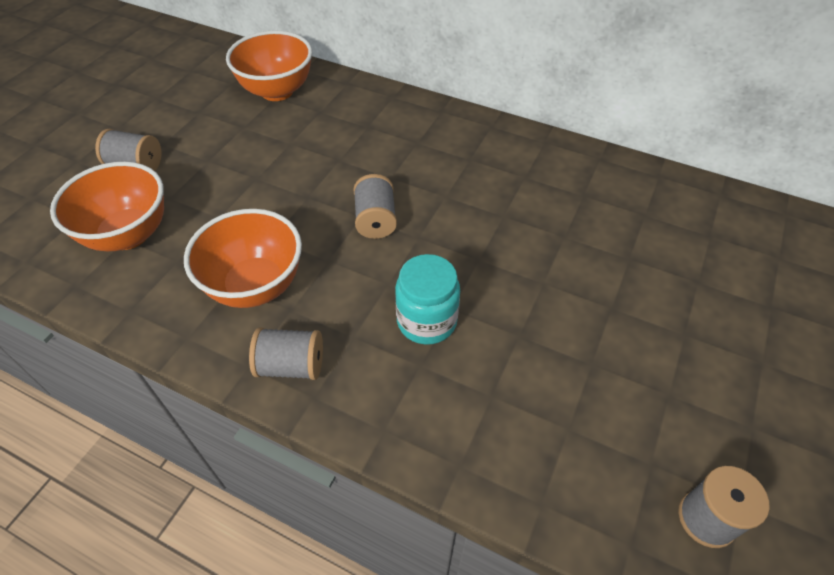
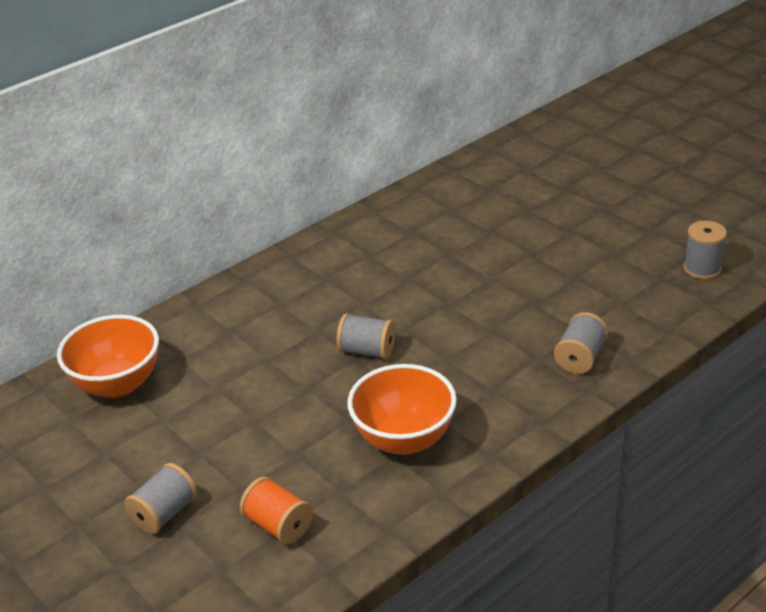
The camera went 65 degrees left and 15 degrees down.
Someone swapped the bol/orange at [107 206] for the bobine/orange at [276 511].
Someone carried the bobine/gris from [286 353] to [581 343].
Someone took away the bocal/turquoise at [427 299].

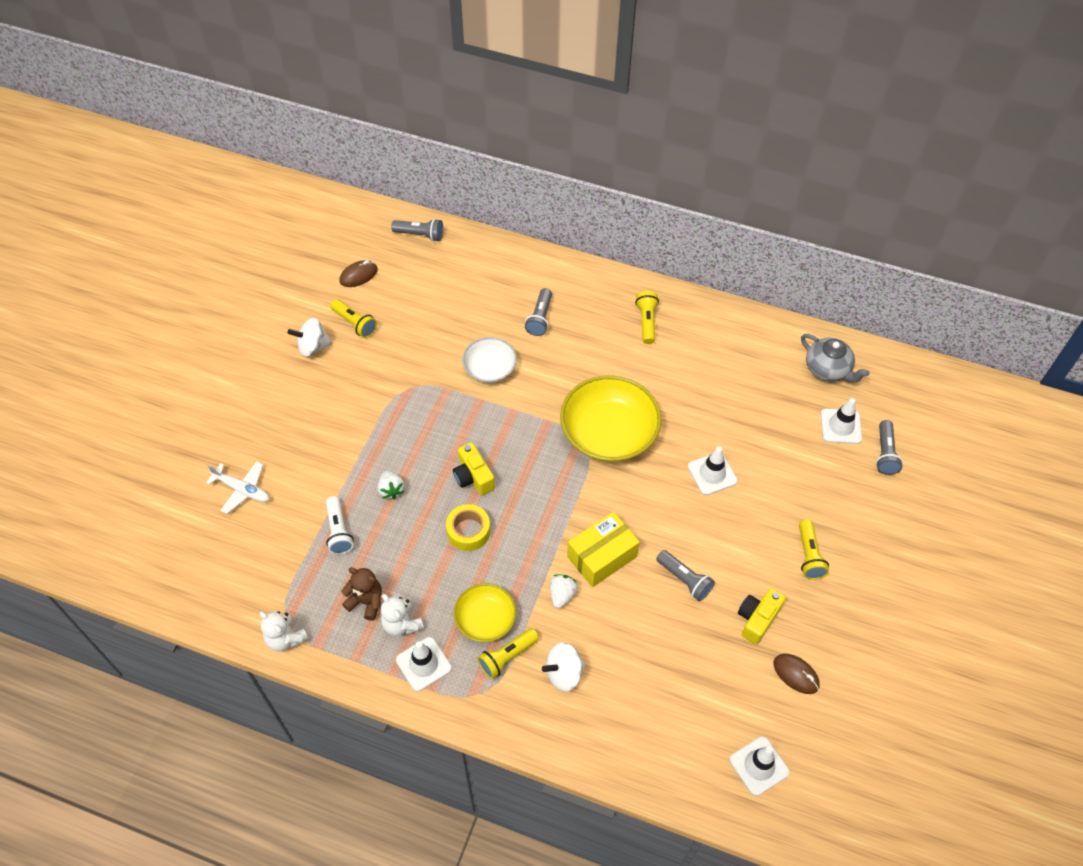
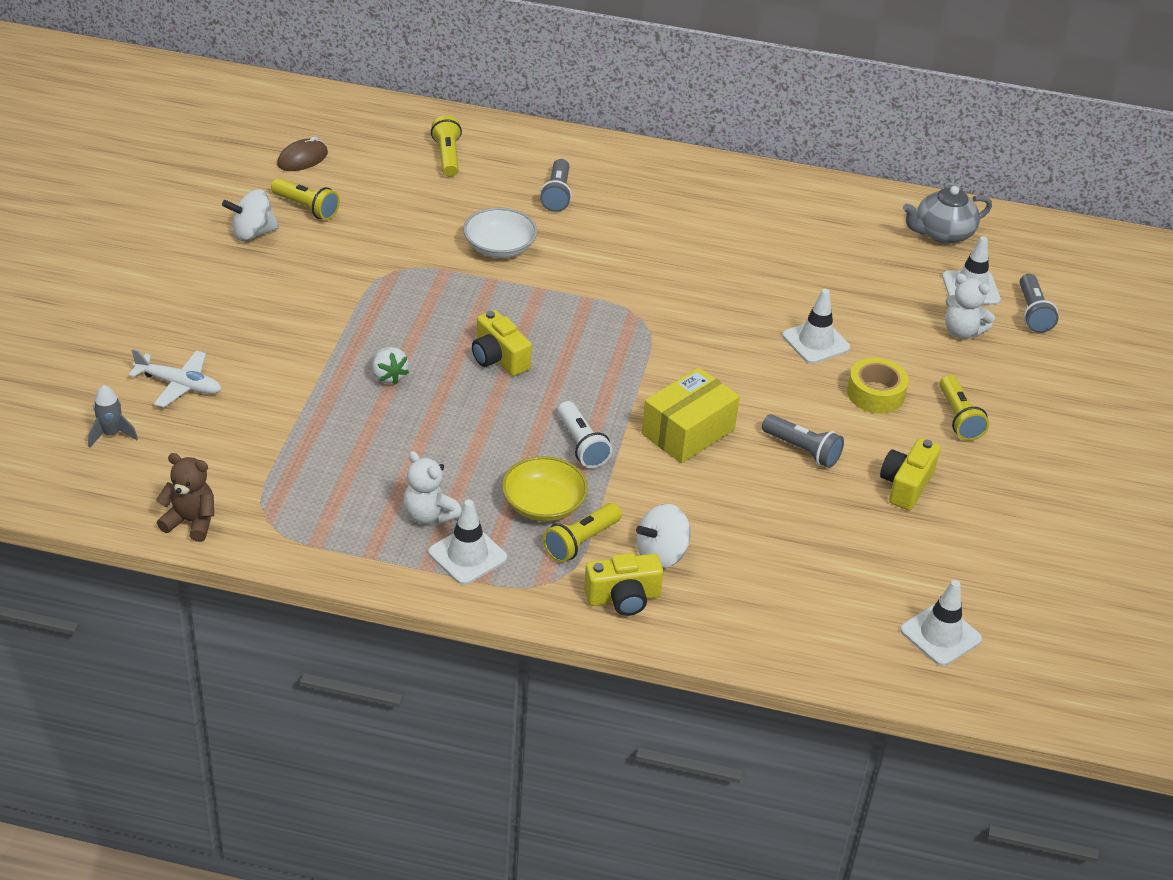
The camera went 10 degrees left and 15 degrees down.
Someone carried the ours en peluche/blanc from [284 631] to [970 306].
Someone carried the lampe de poche/blanc from [340 525] to [585 434].
Someone carried the ours en peluche/marron from [361 594] to [185 497].
Someone took away the lampe de poche/gris at [417 230].
Someone carried the ruban adhésif/jaune from [468 527] to [878 385].
Someone took away the fraise/blanc at [563 591].
Someone took away the bol/jaune at [611 418].
Someone carried the lampe de poche/jaune from [647 317] to [446 146].
Someone took away the souris/marron at [797 673].
Someone rotated the théière/gris at [835 358] by 120 degrees clockwise.
Someone put down the fusée/gris at [113 416].
Someone put down the appareil photo/jaune at [623 584].

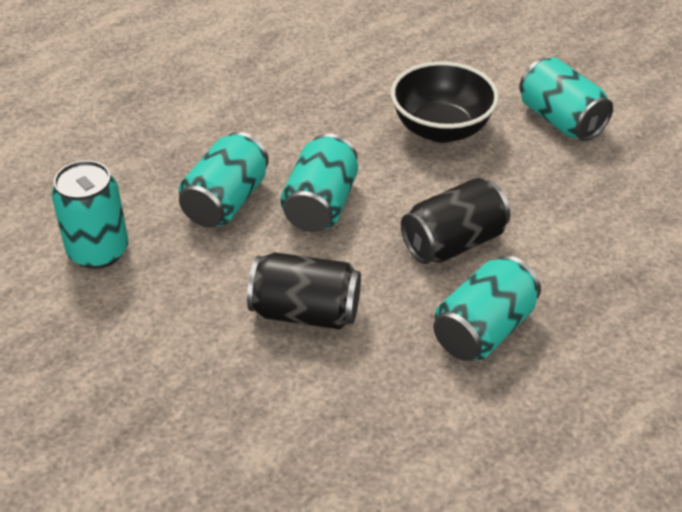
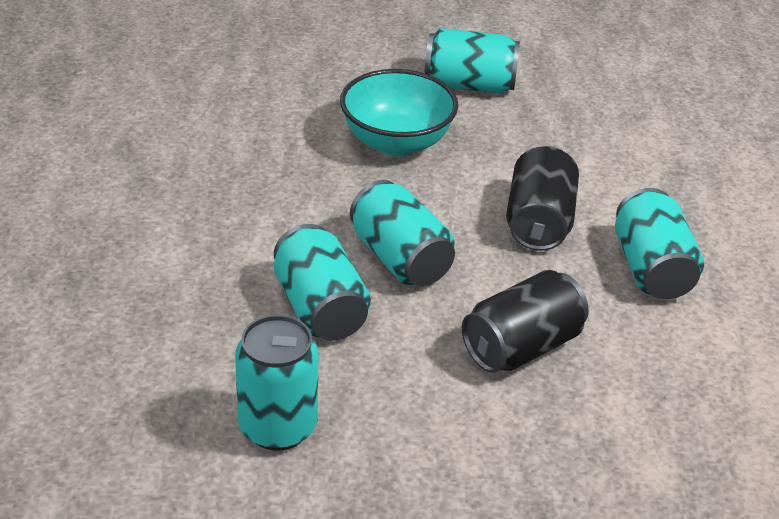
The camera went 50 degrees left and 5 degrees down.
Someone repainted the bol/noir at [445 102], which became the bol/turquoise at [399 112].

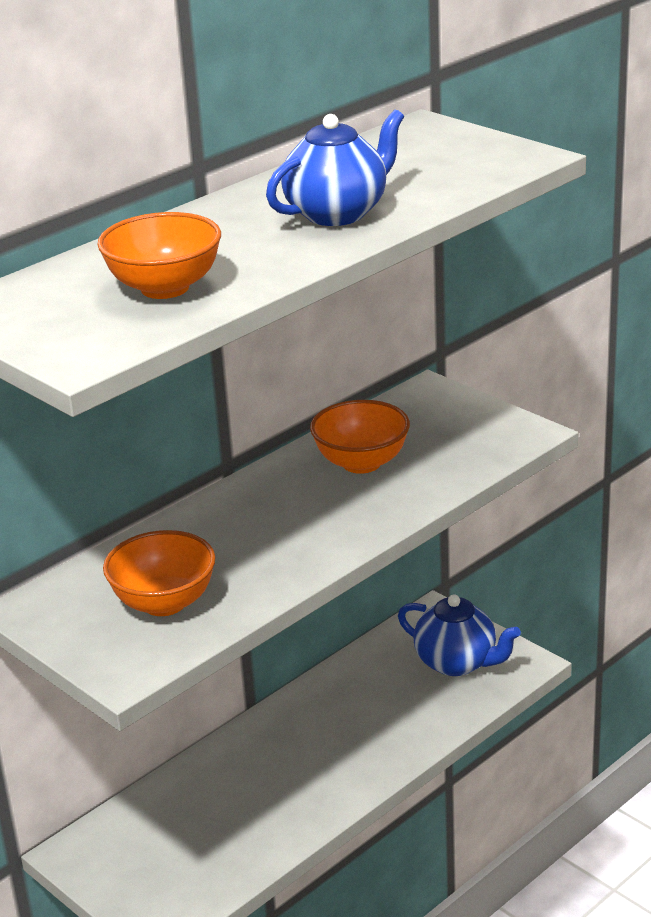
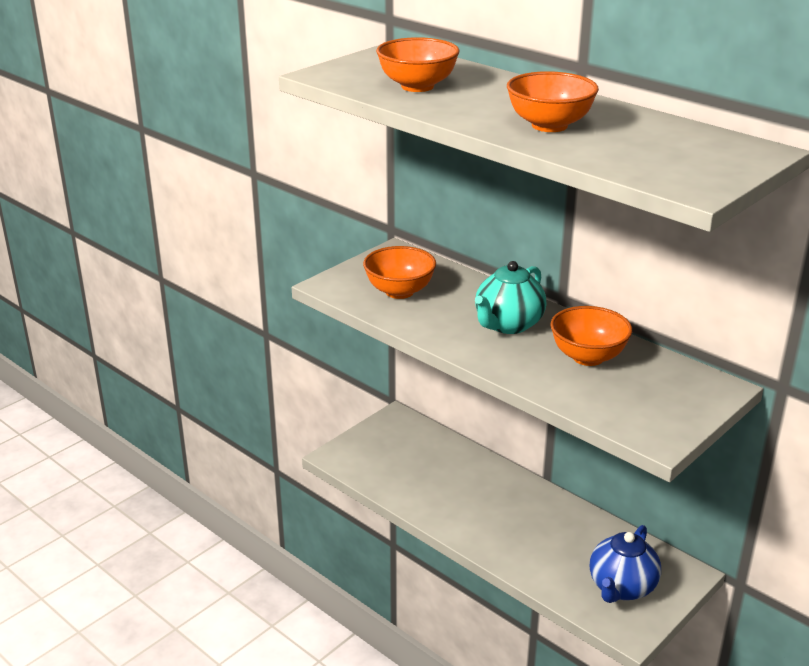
The camera went 85 degrees right and 0 degrees up.
Someone swapped the théière/bleu at [335 167] for the bol/orange at [553 101].
Someone put down the théière/turquoise at [510 297].

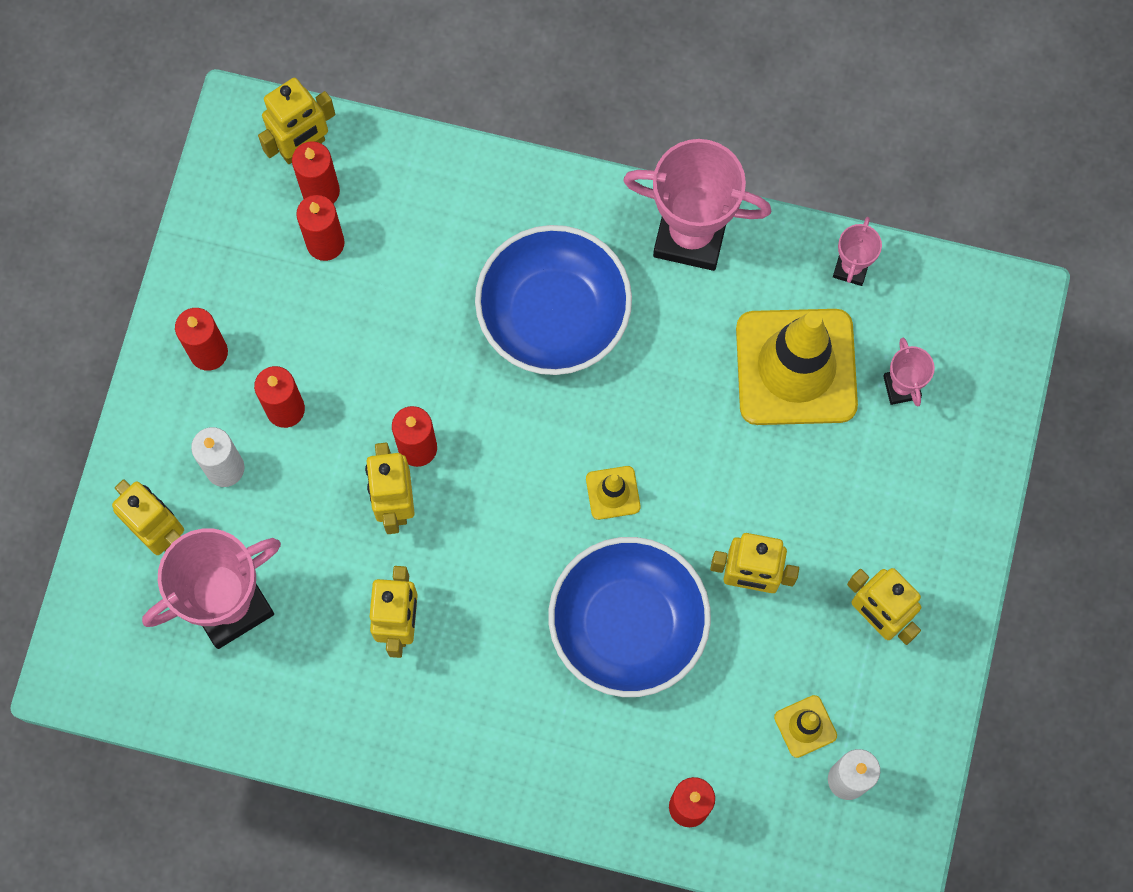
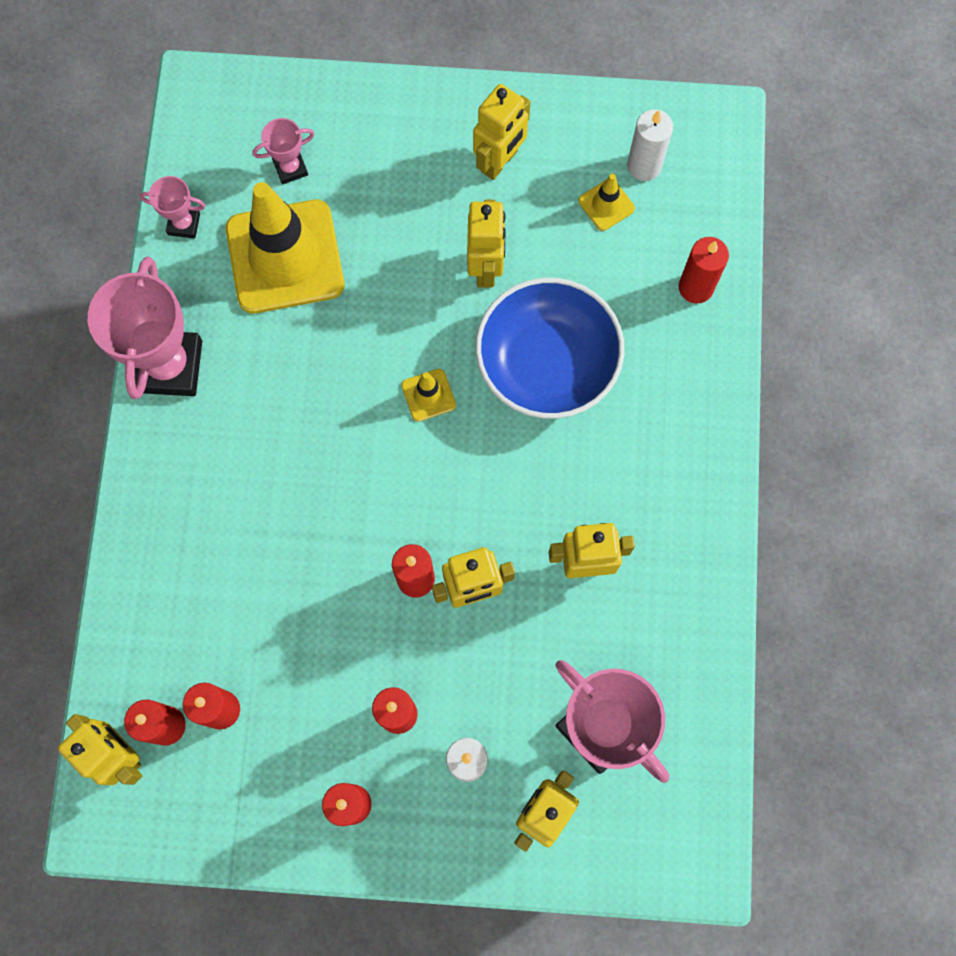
The camera went 100 degrees left and 0 degrees up.
Someone took away the bol/bleu at [553 300].

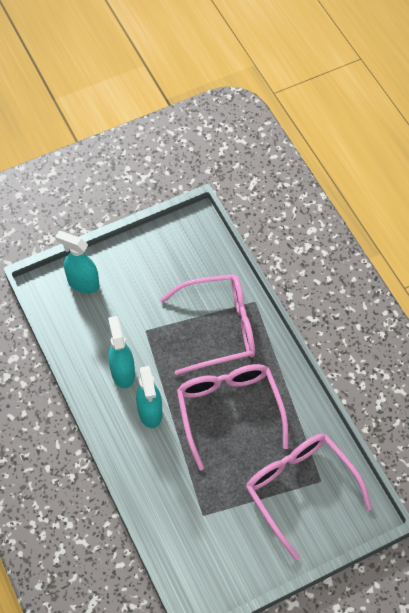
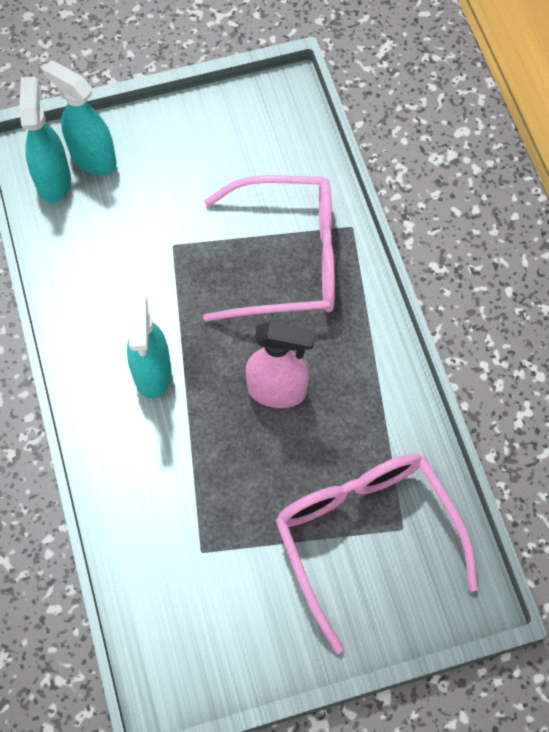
The camera went 10 degrees right and 5 degrees up.
Someone carried the vaporisateur/turquoise from [121 352] to [45 140].
Someone swapped the lunettes/rose at [232 417] for the vaporisateur/rose at [280 364].

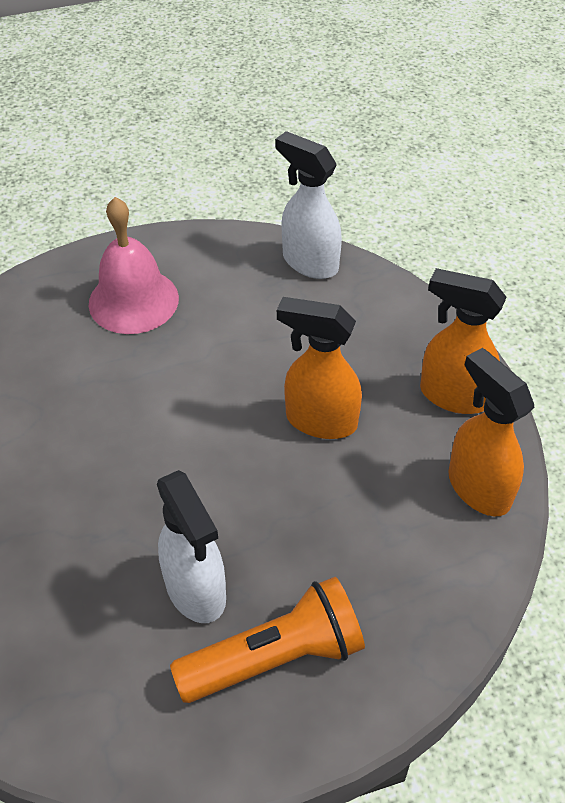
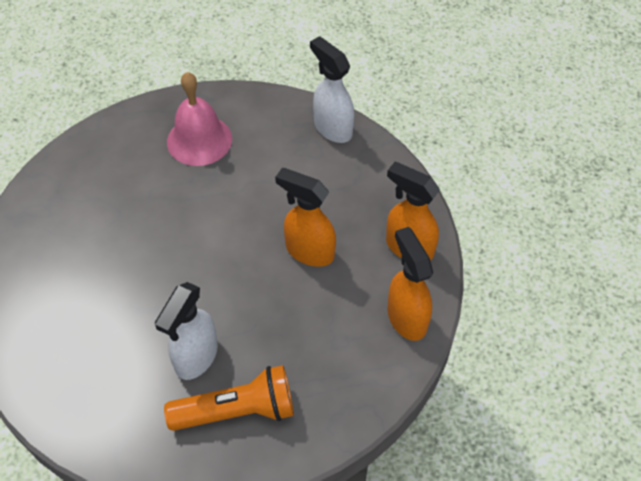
The camera went 10 degrees right and 5 degrees up.
Someone rotated the vaporisateur/blanc at [191 546] by 45 degrees clockwise.

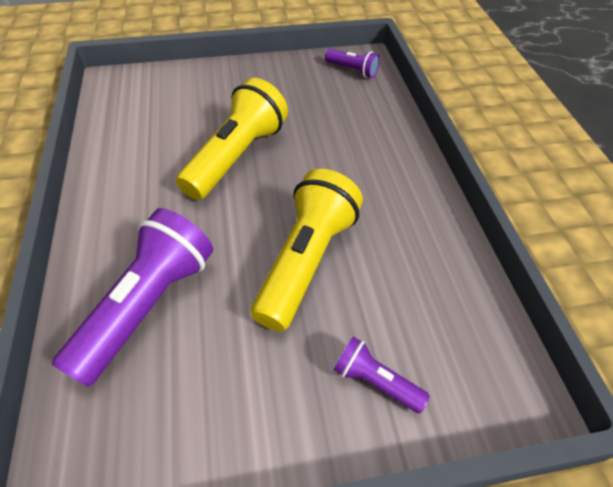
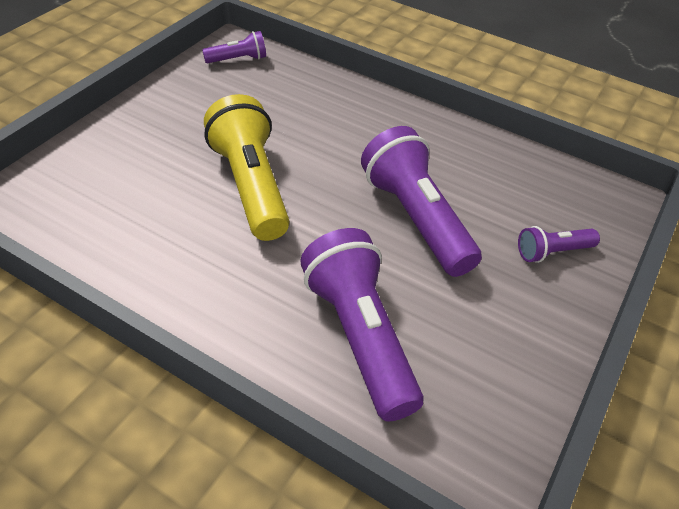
The camera went 50 degrees left and 5 degrees down.
Someone repainted the lampe de poche/jaune at [307 250], which became the lampe de poche/violet at [421 201].

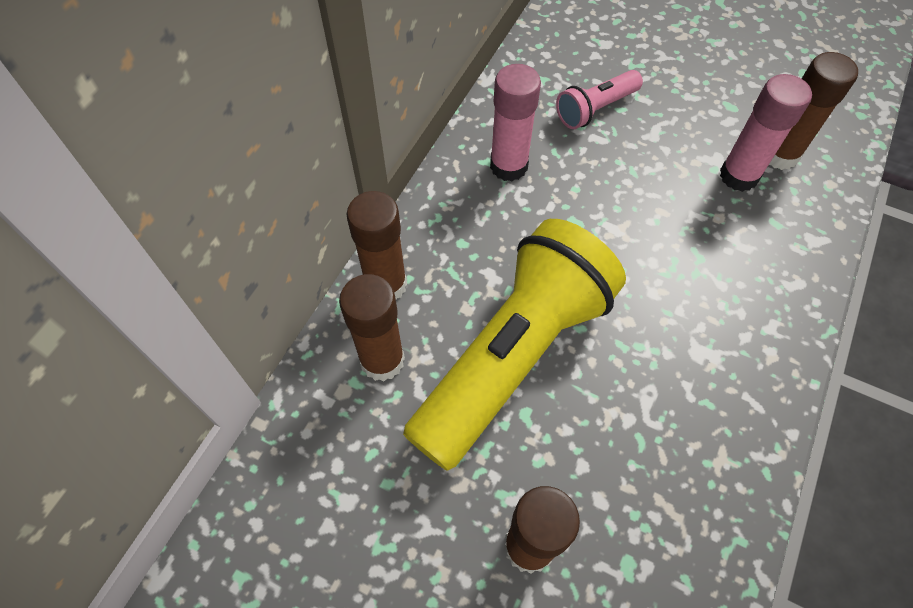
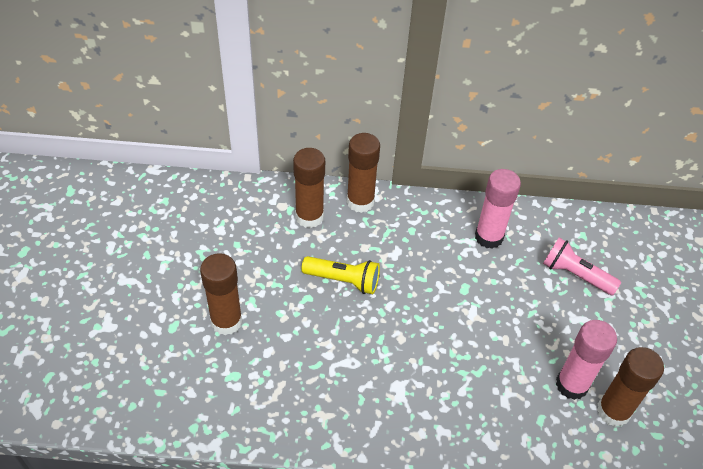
The camera went 65 degrees right and 10 degrees down.
Someone scaled the lampe de poche/jaune at [514 345] by 0.45.

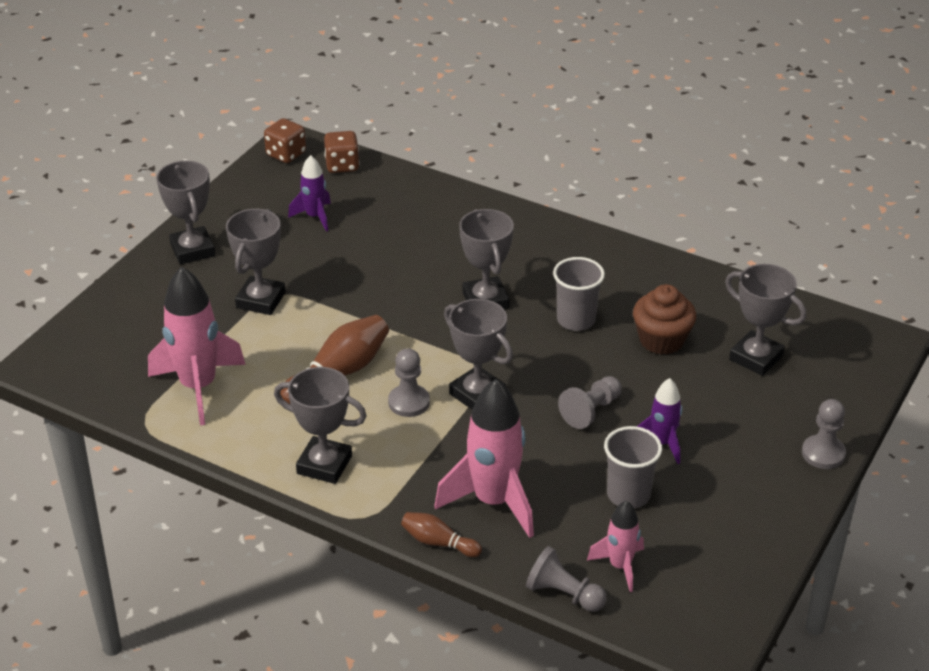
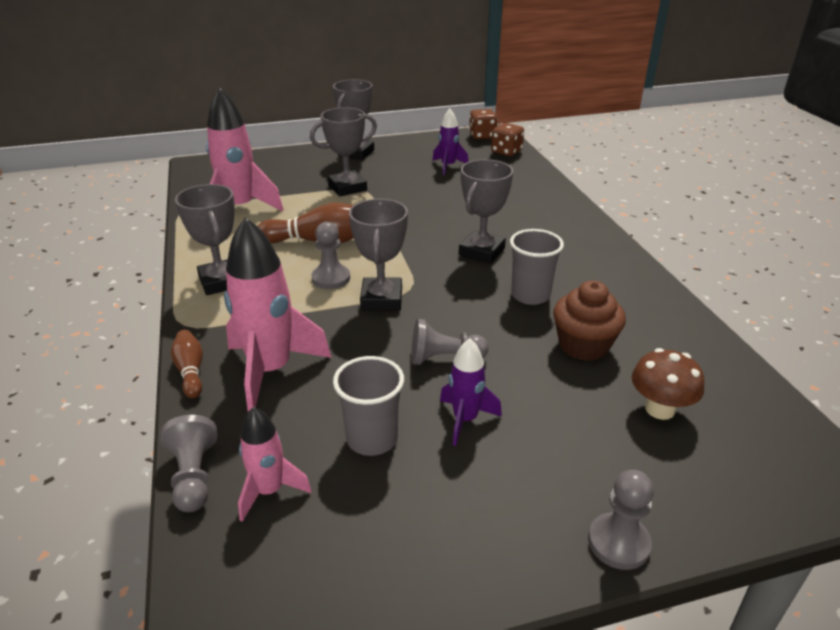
The camera went 45 degrees right and 5 degrees down.
Someone swapped the trophée/gris at [765 320] for the champignon/marron at [668 384].

